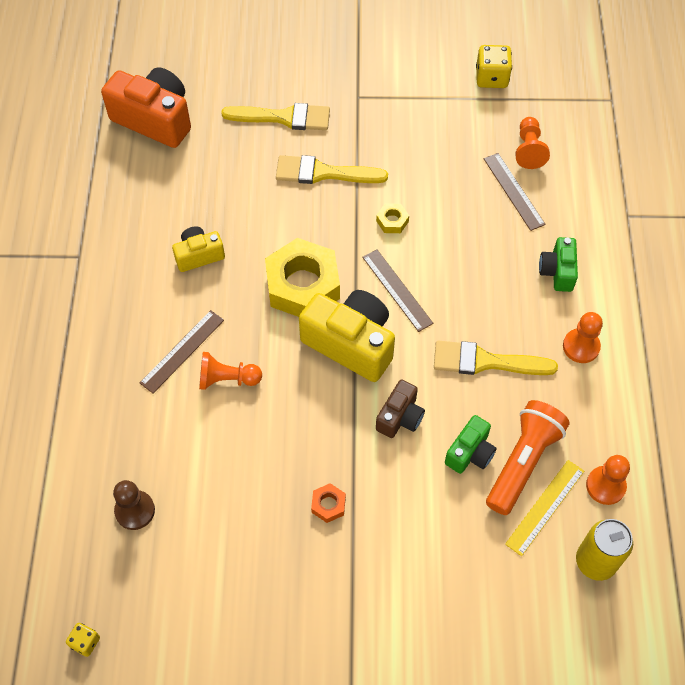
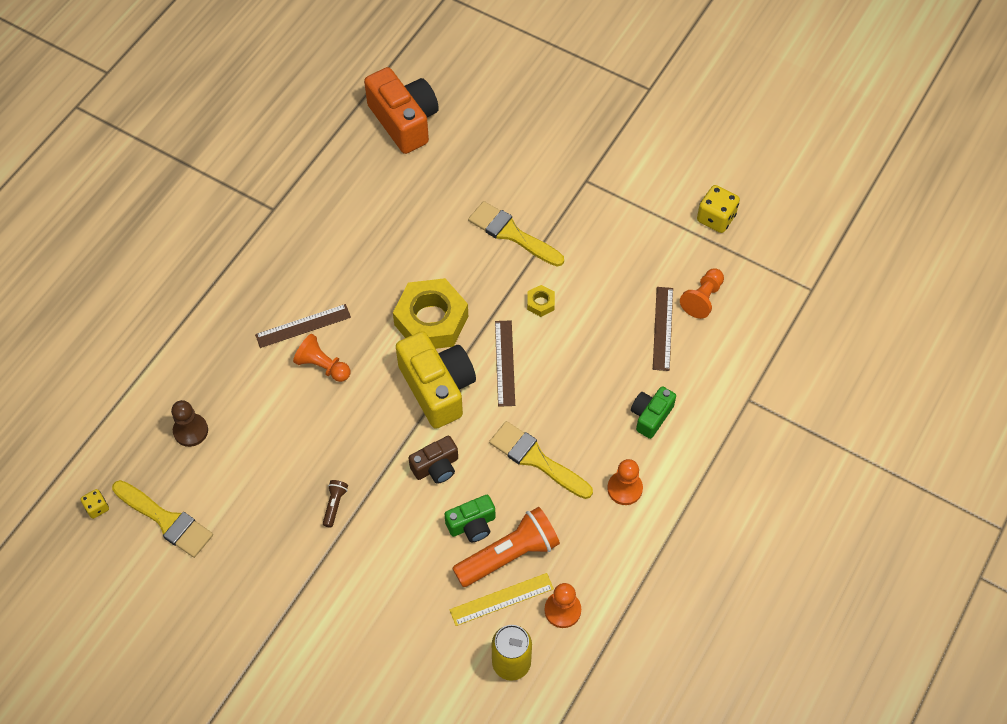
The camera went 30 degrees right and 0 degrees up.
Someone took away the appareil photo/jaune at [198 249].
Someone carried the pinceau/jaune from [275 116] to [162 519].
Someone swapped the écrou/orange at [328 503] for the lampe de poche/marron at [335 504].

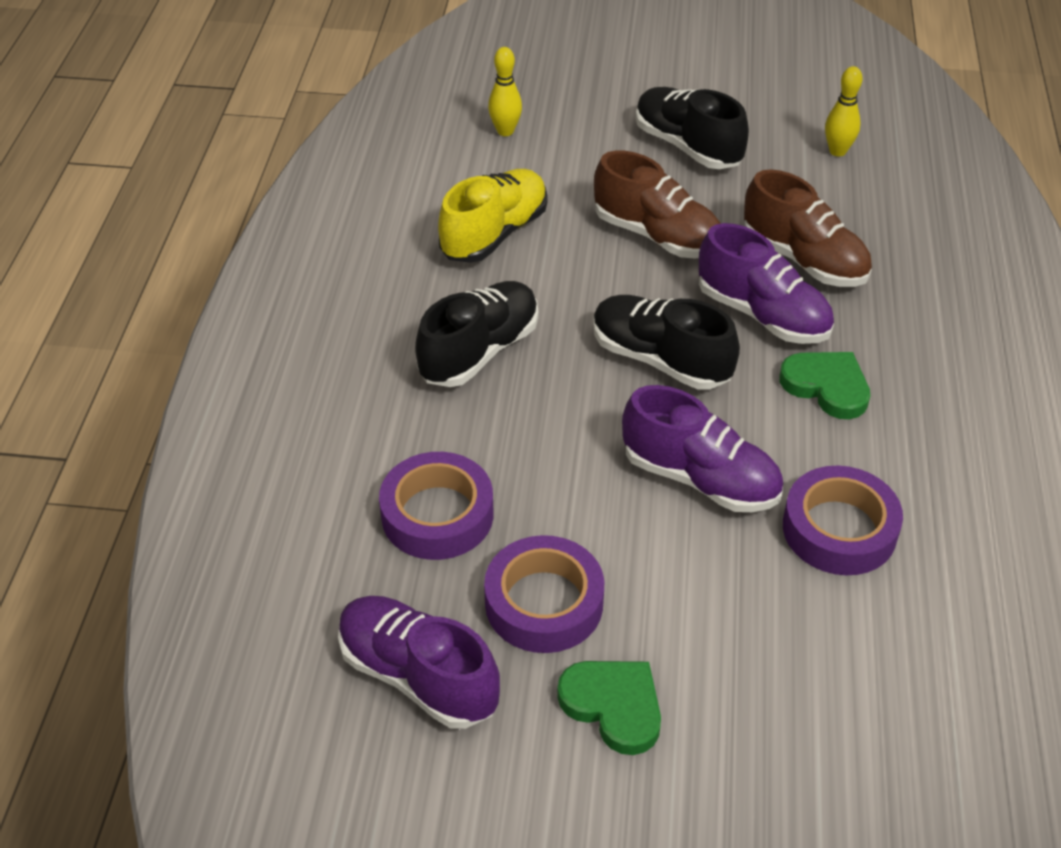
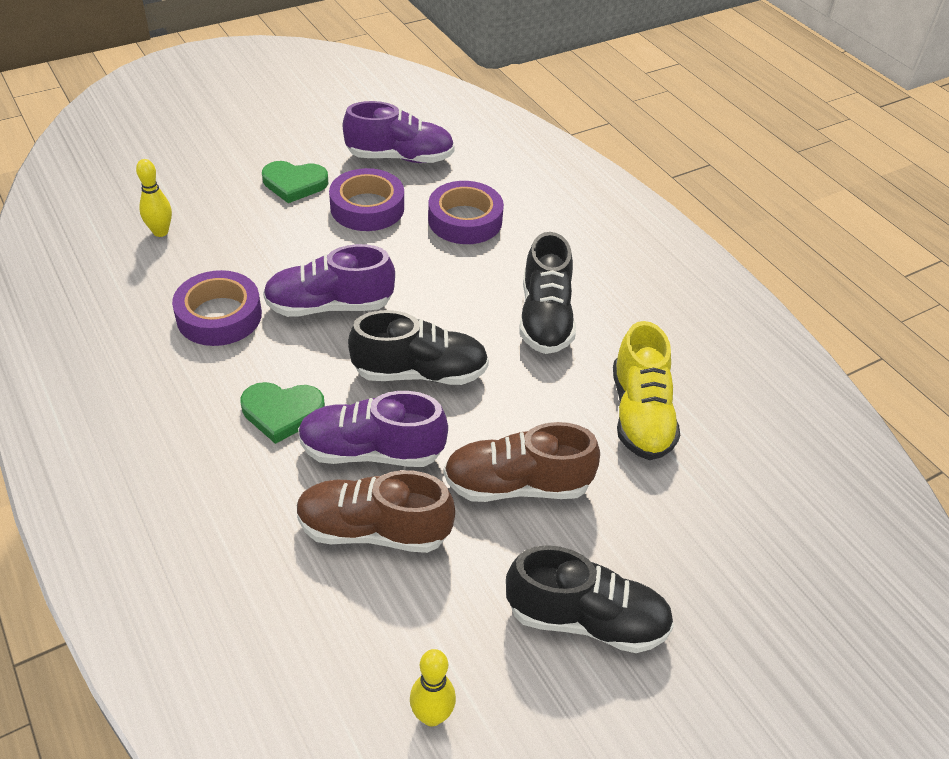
The camera went 140 degrees right and 0 degrees up.
Someone carried the quille/jaune from [505 91] to [154 198].

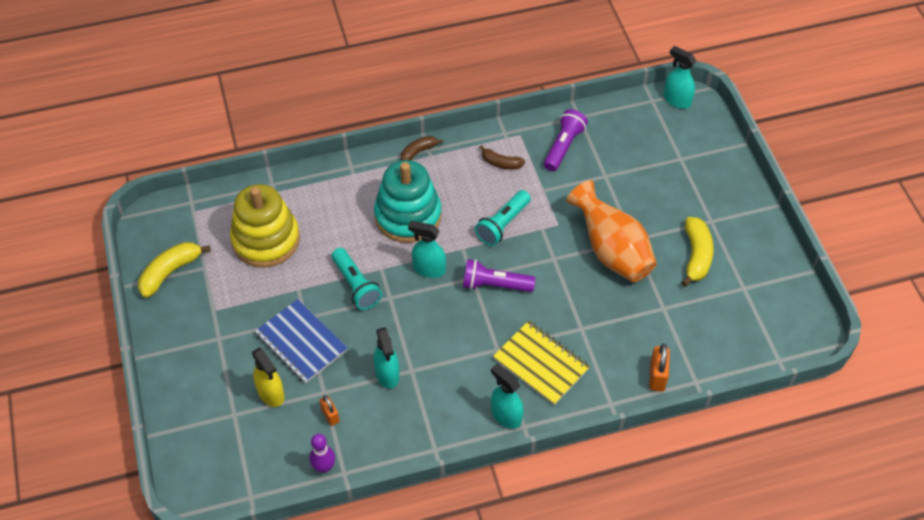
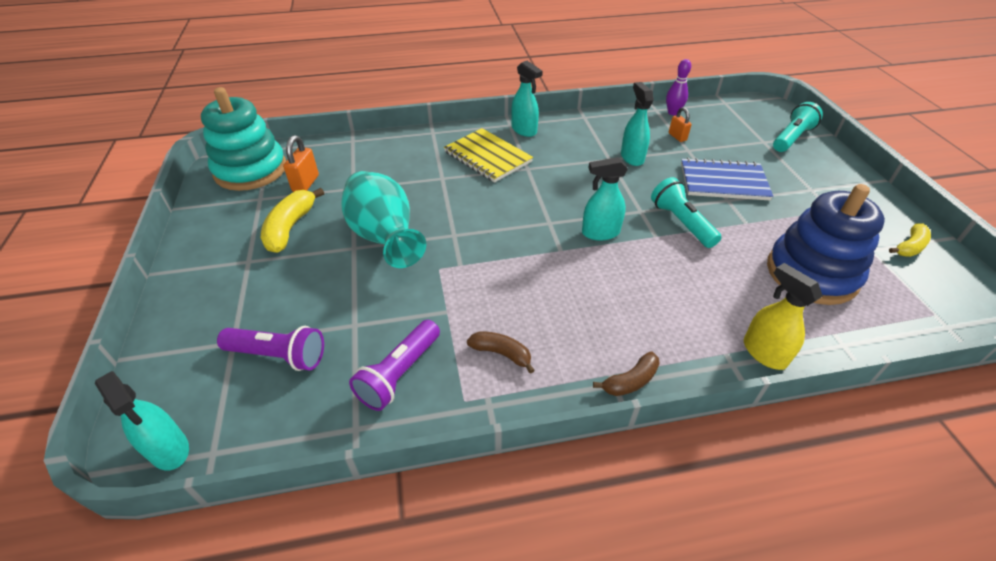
The camera went 175 degrees left and 10 degrees down.
Someone scaled the banane/jaune at [174 270] by 0.62.
Someone repainted the jouet à empiler/jaune at [265 226], which became the jouet à empiler/bleu at [826 244].
Someone carried the vaporisateur/jaune from [268 377] to [783 316].
Someone rotated the carnet/bleu at [301 341] by 45 degrees counterclockwise.
Someone carried the jouet à empiler/turquoise from [408 201] to [243 139].
Someone rotated the vaporisateur/turquoise at [427 249] by 150 degrees clockwise.
Someone carried the lampe de poche/violet from [499 275] to [270 348].
Someone carried the lampe de poche/turquoise from [503 218] to [798 127].
Someone repainted the vase/orange at [611 231], which became the vase/turquoise at [383 219].
Someone carried the cadenas/orange from [659 368] to [301 163].

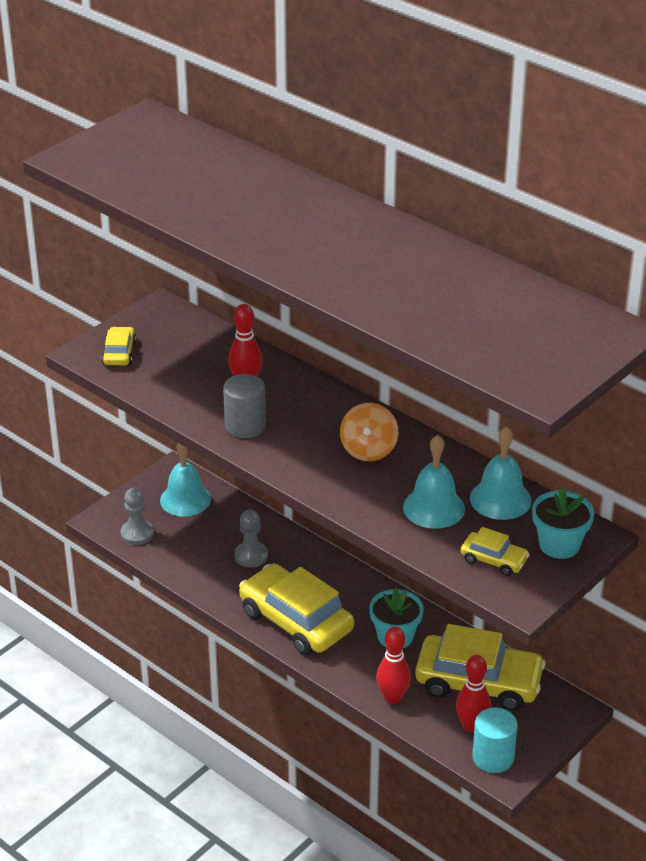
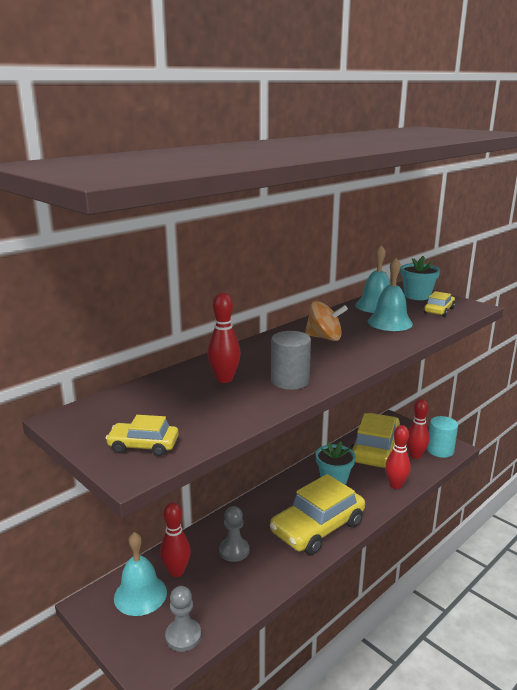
The camera went 85 degrees left and 15 degrees down.
Someone put down the quille/rouge at [175 539].

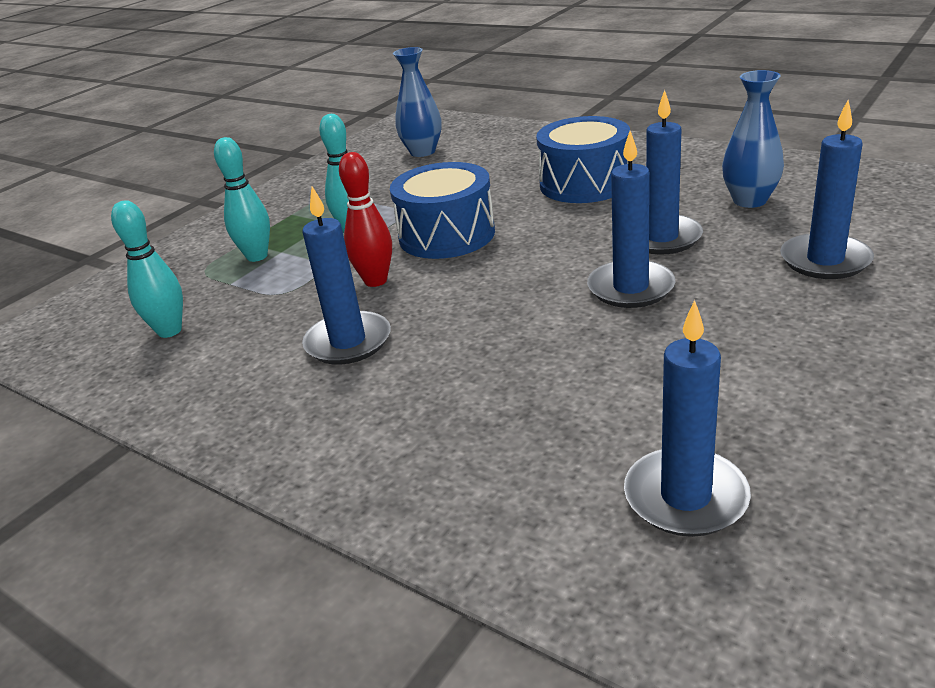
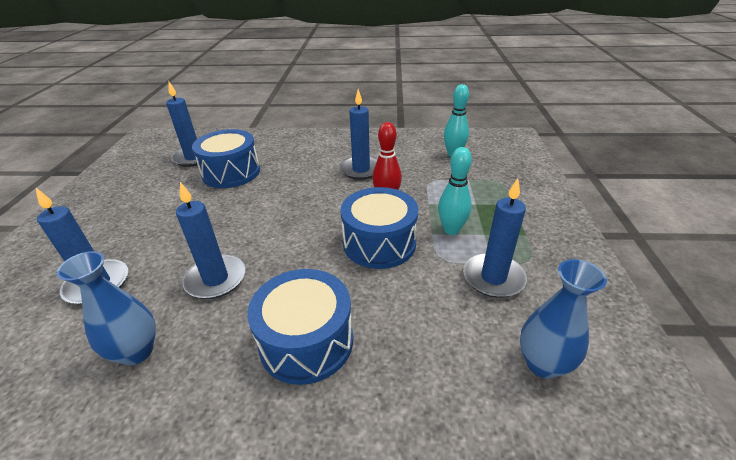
The camera went 145 degrees right and 5 degrees up.
Someone took away the quille/turquoise at [242 199].
Someone carried the bougie/bleu from [631 219] to [495 238].
Someone put down the tambour/bleu at [226 158].

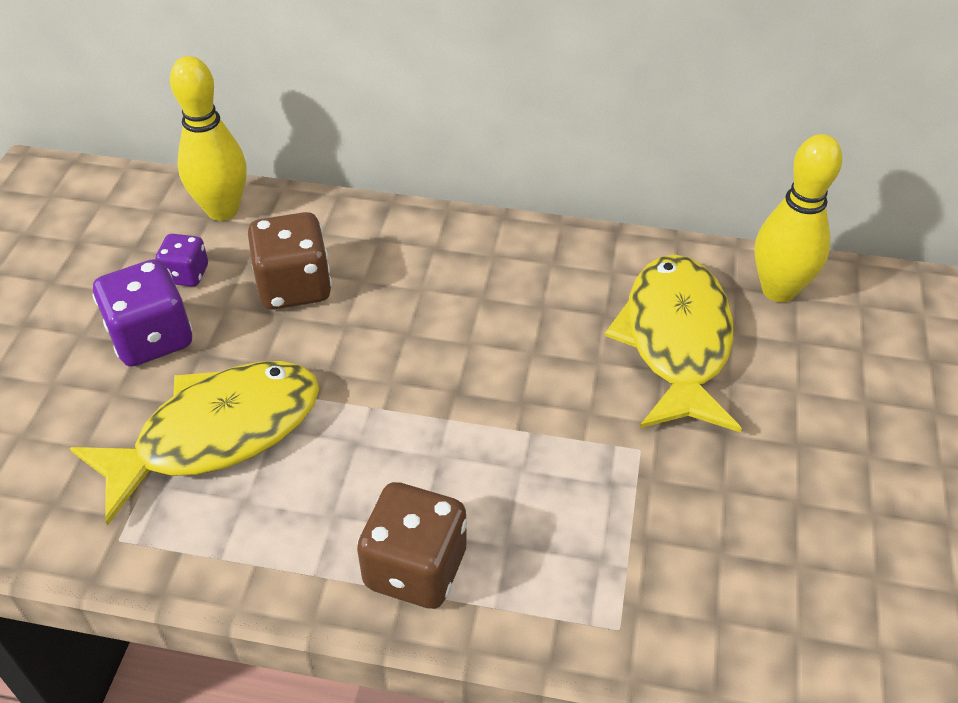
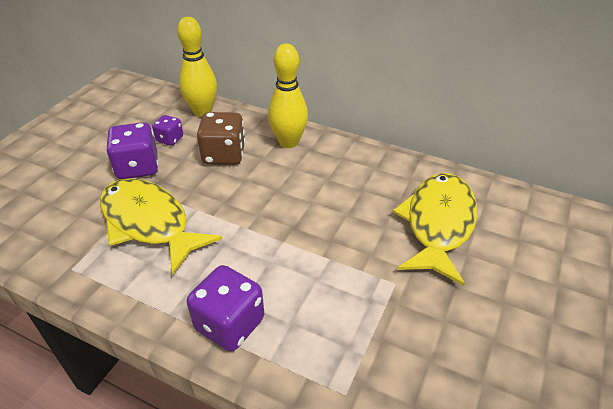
The camera went 15 degrees right and 5 degrees down.
Someone rotated the poisson/jaune at [194 443] by 120 degrees counterclockwise.
Someone repainted the dé/marron at [412 545], which became the dé/violet at [225 308].
Someone carried the quille/jaune from [798 218] to [288 95].

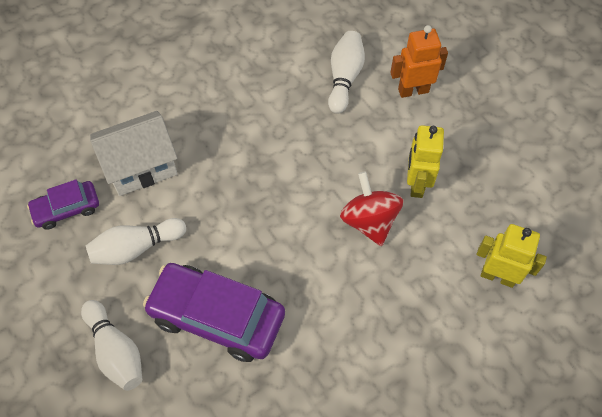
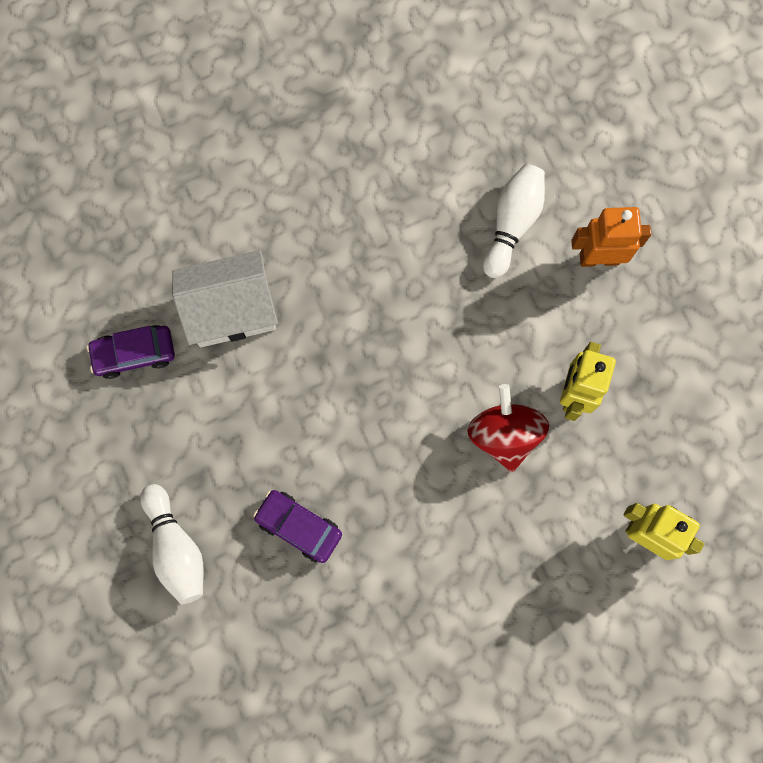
The camera went 10 degrees right and 15 degrees up.
Someone took away the quille/blanc at [136 241].
Someone scaled the voiture/violet at [214 312] by 0.54.

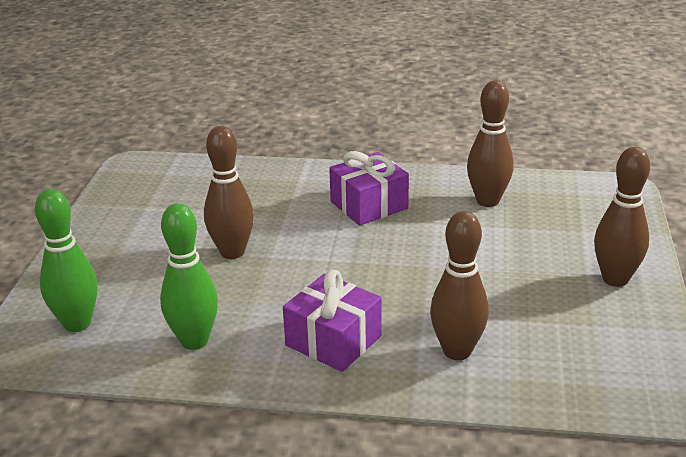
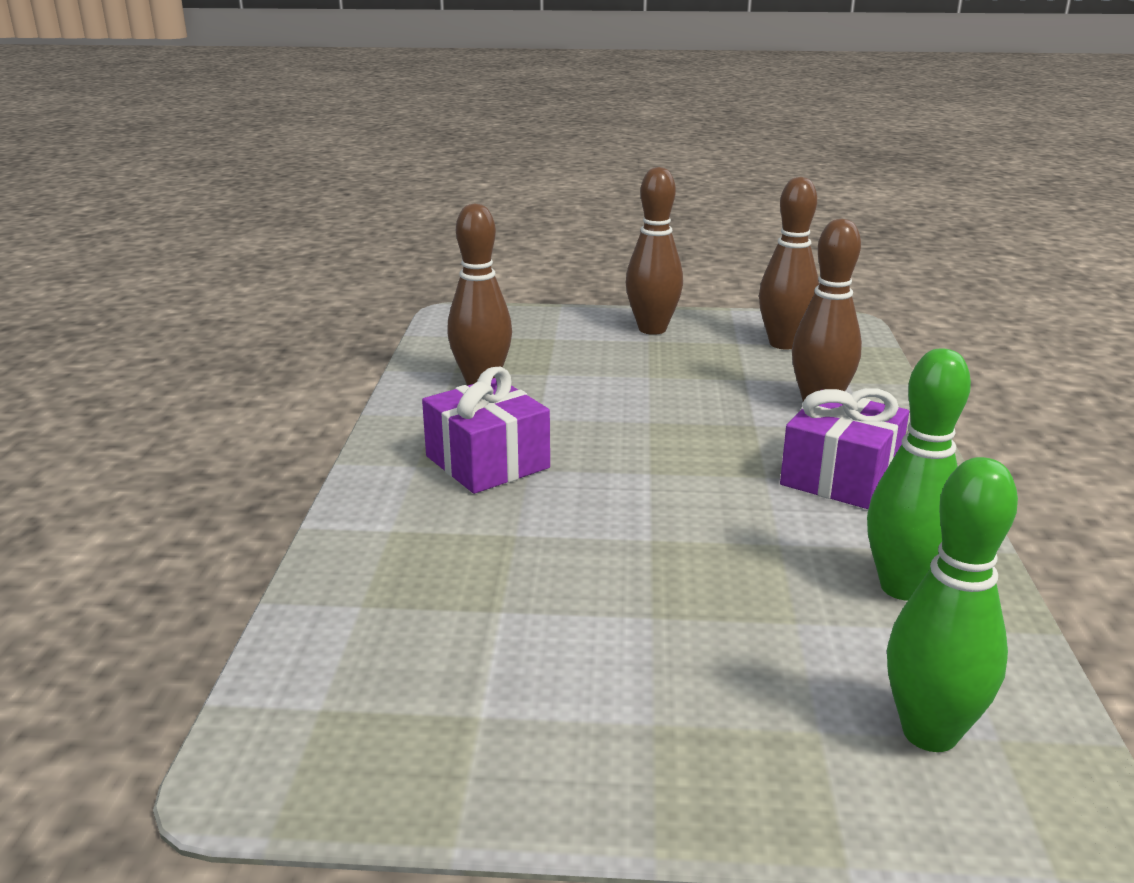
The camera went 95 degrees left and 5 degrees down.
Someone carried the quille/marron from [229 192] to [789 263].

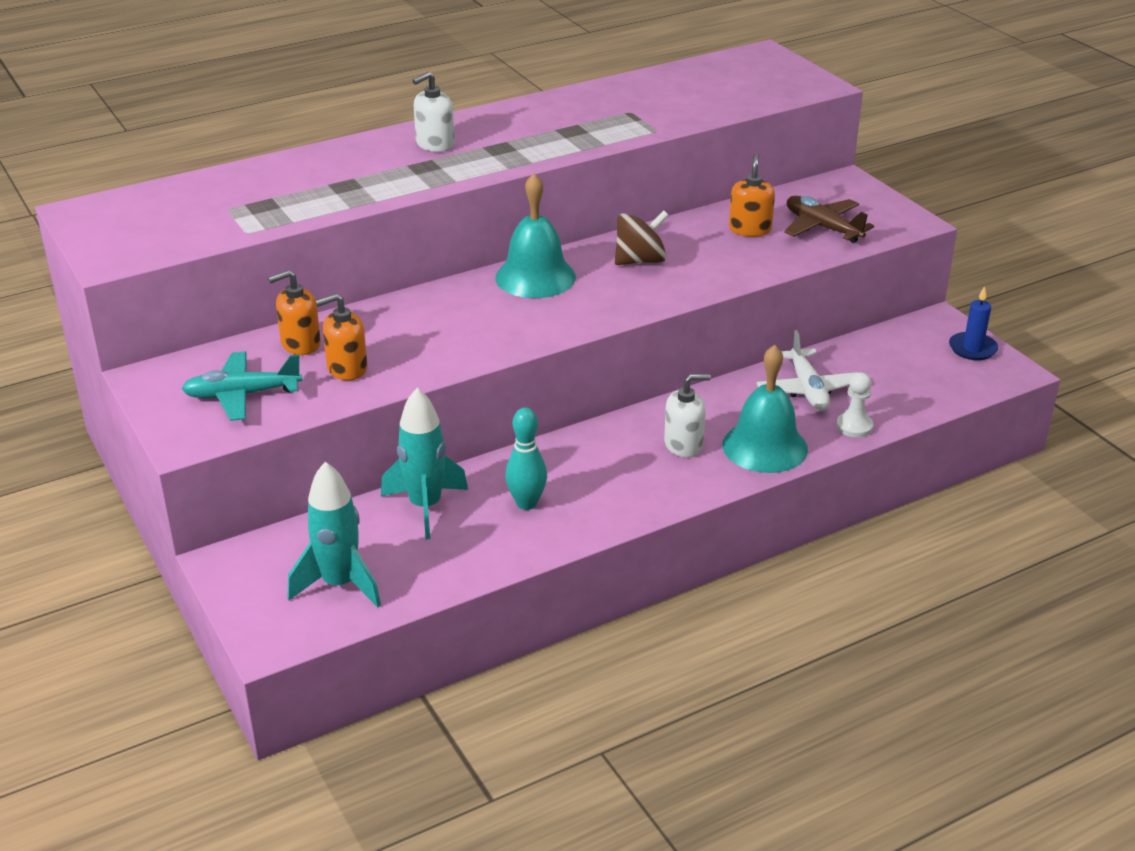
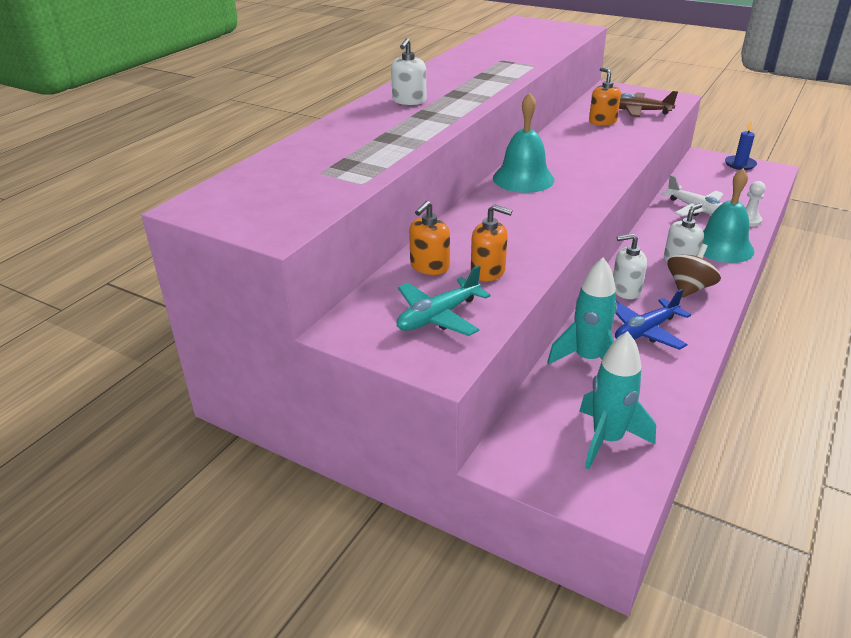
The camera went 30 degrees left and 0 degrees up.
Someone rotated the distributeur de savon/orange at [341 336] by 105 degrees counterclockwise.
Someone swapped the quille/turquoise at [526 459] for the avion/bleu at [653 319].
Someone carried the toupie/marron from [642 237] to [694 271].
Someone put down the distributeur de savon/blanc at [630 266].

